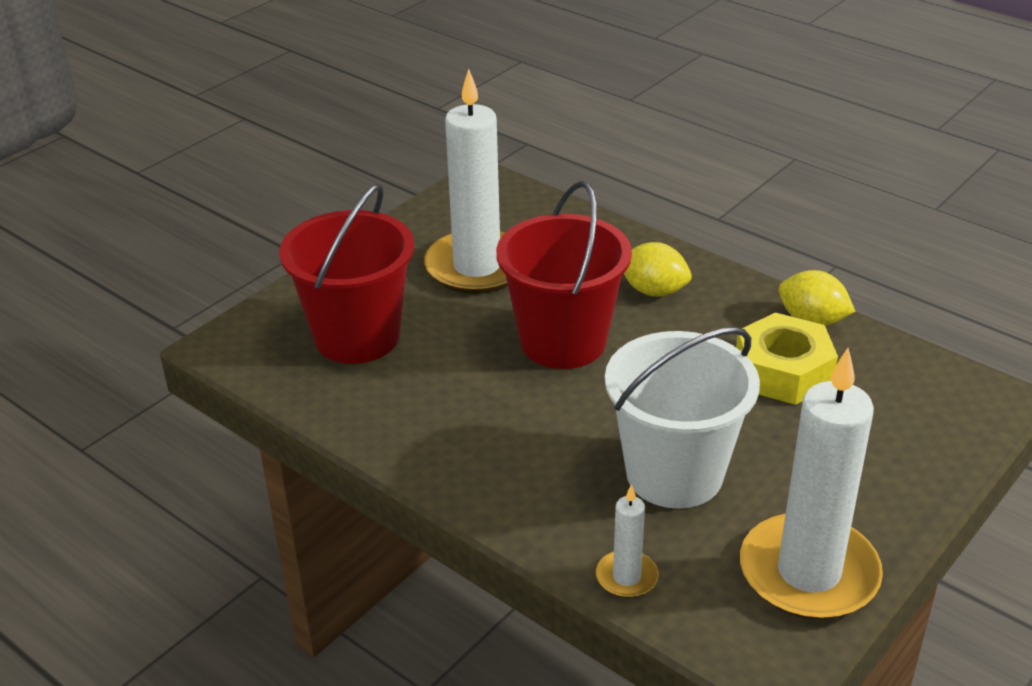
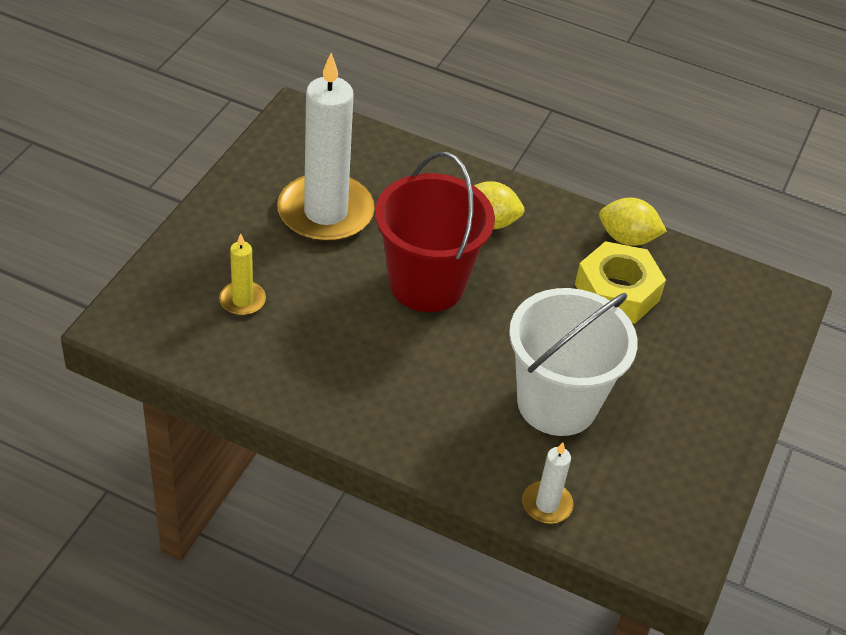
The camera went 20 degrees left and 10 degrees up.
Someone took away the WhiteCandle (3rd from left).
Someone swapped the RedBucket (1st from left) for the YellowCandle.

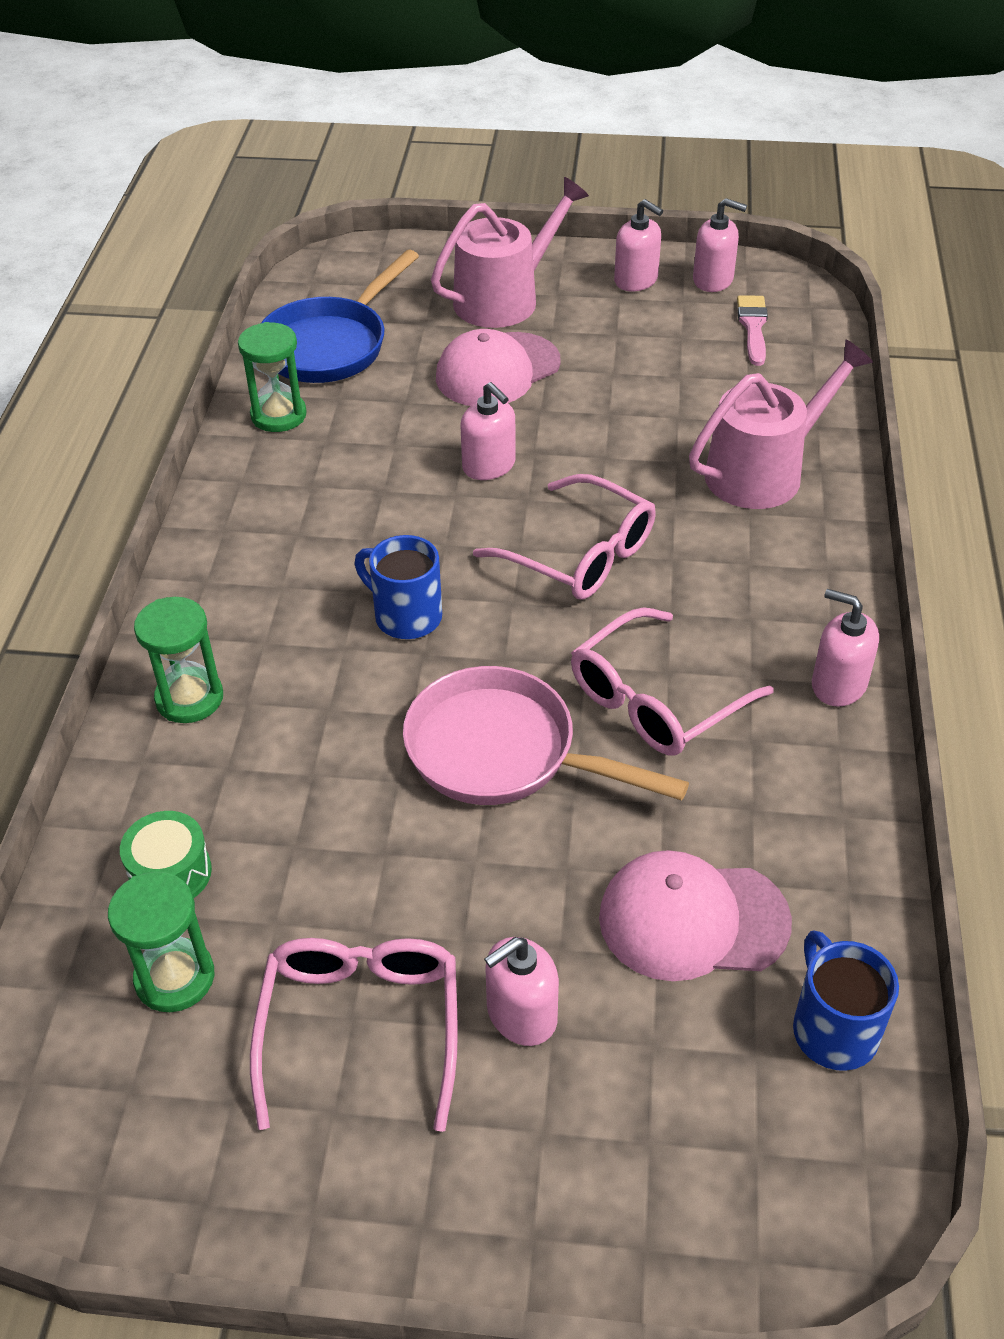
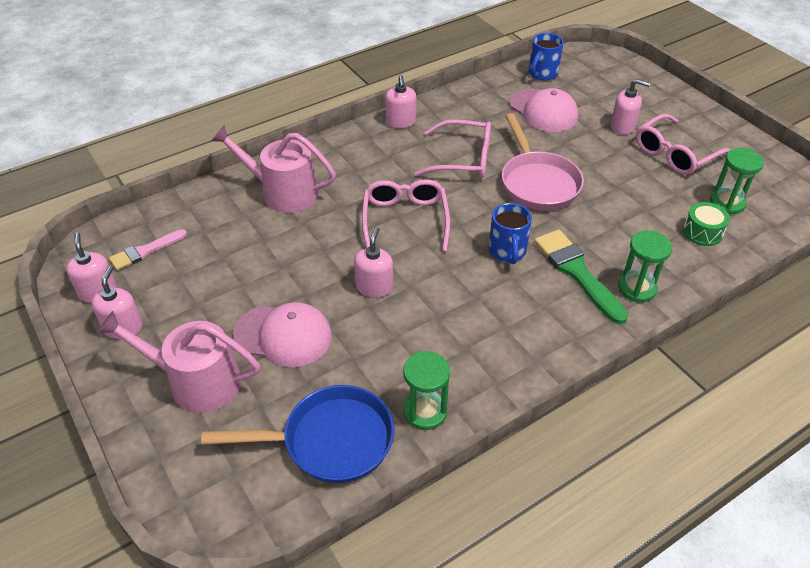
The camera went 130 degrees left and 0 degrees up.
Someone put down the GreenBrush.

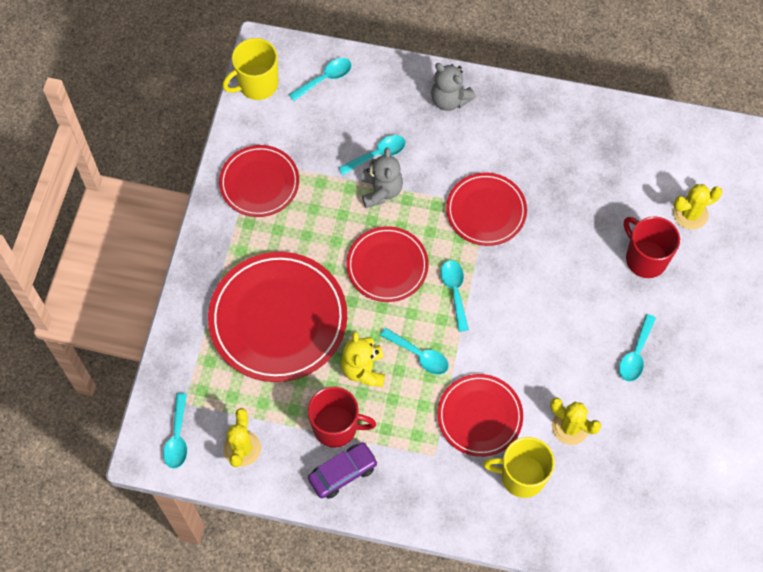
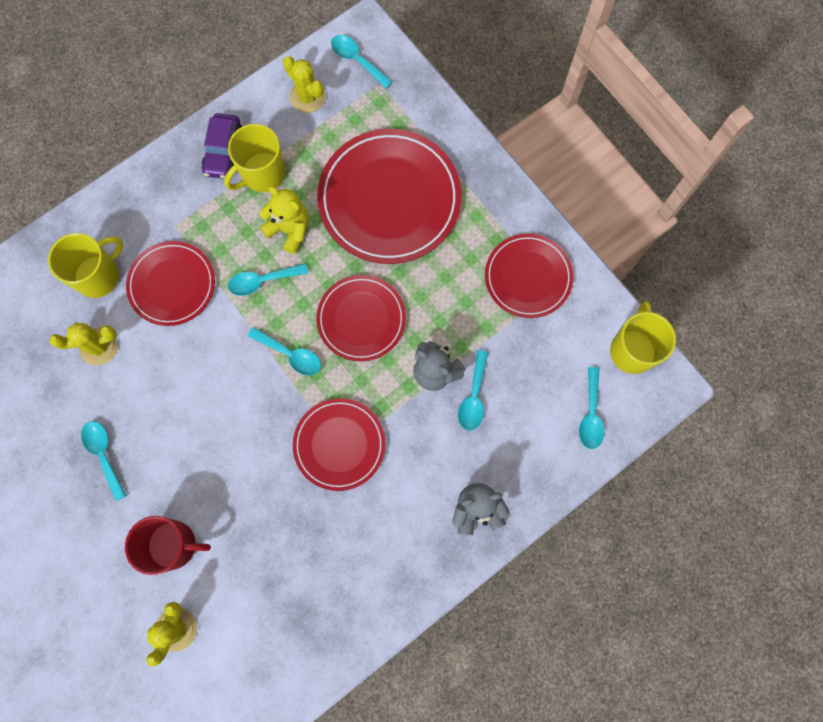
The camera went 130 degrees right and 10 degrees up.
Someone repainted the RedMug (1st from left), which became the YellowMug (2nd from left).

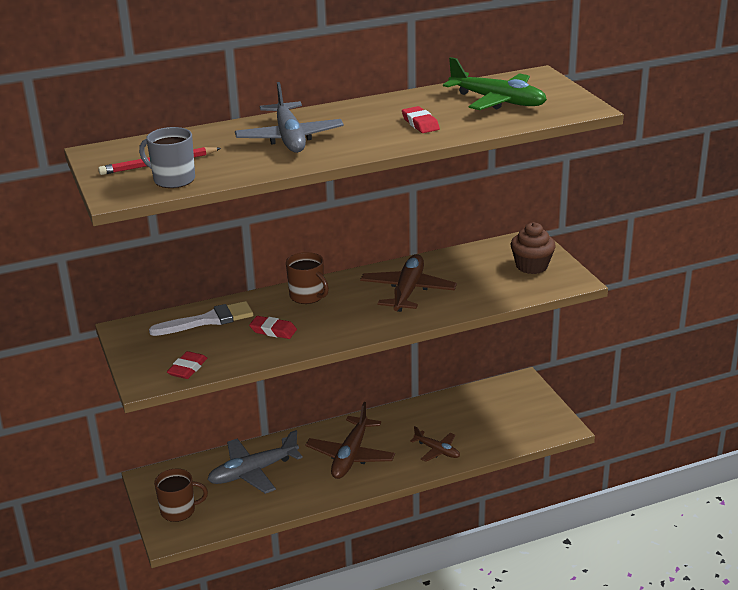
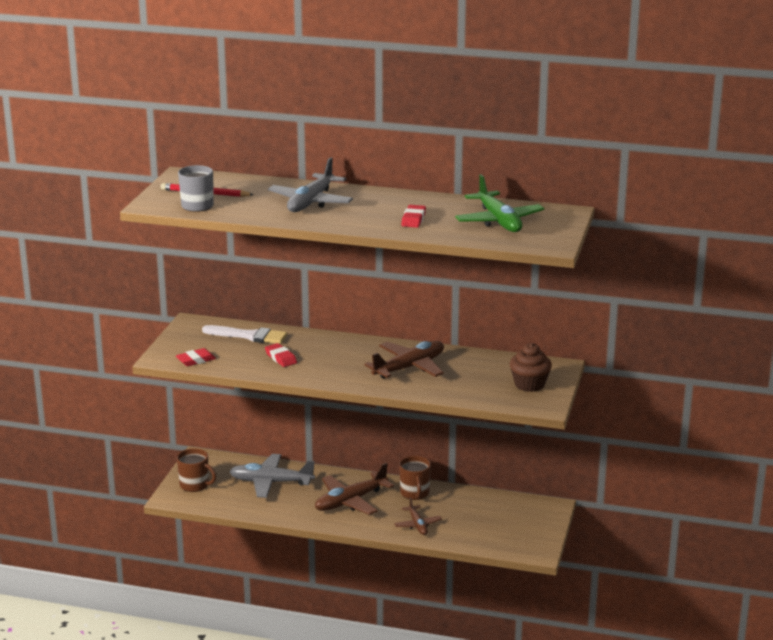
The camera went 35 degrees right and 5 degrees down.
Someone carried the BrownMug (2nd from left).

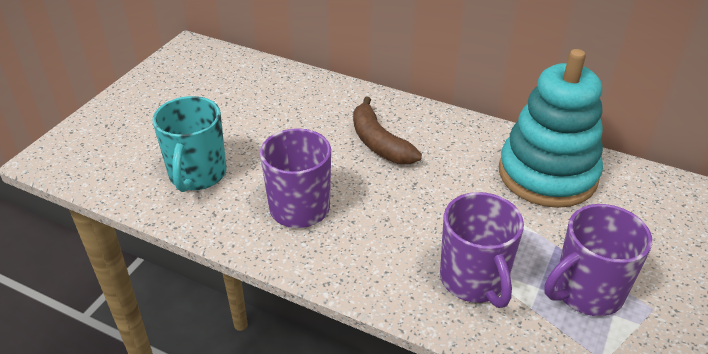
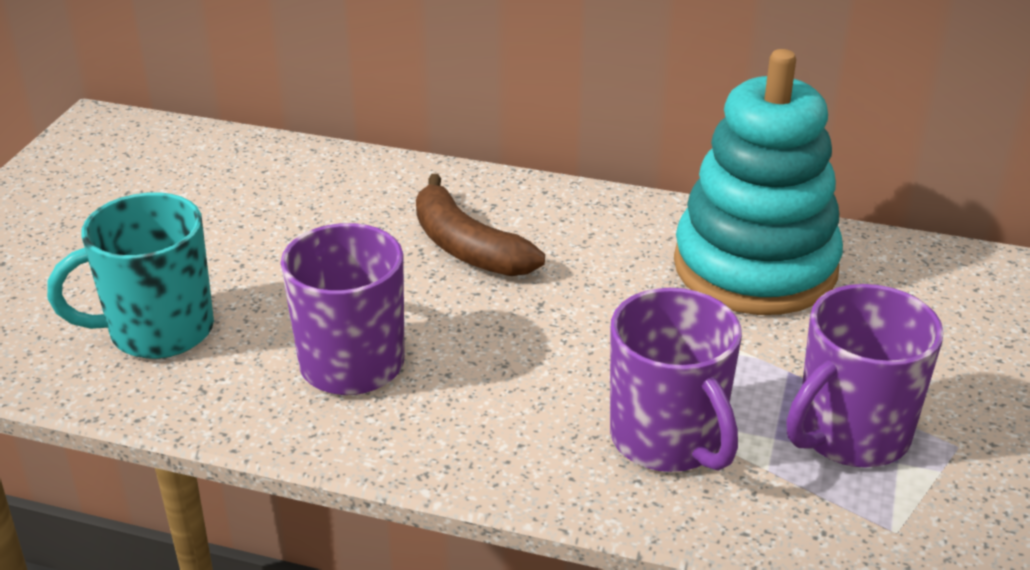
The camera went 10 degrees left and 5 degrees down.
Someone rotated the TurquoiseMug by 75 degrees clockwise.

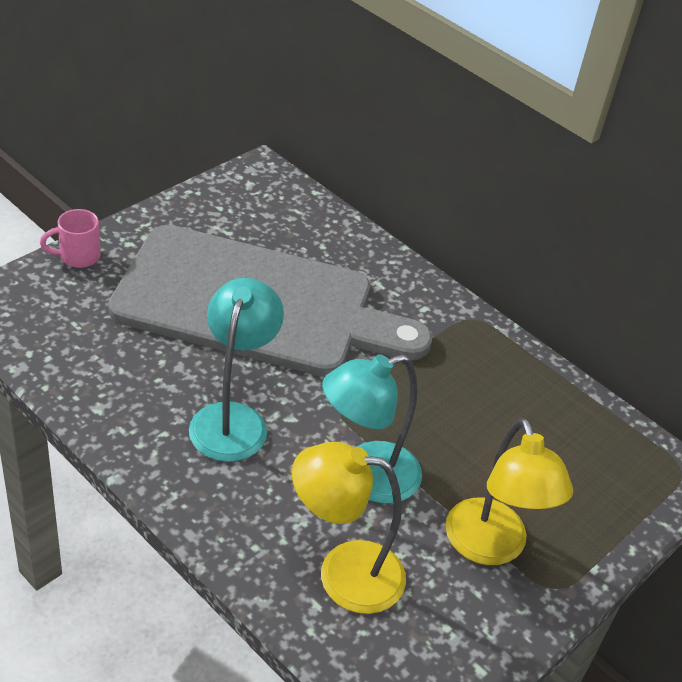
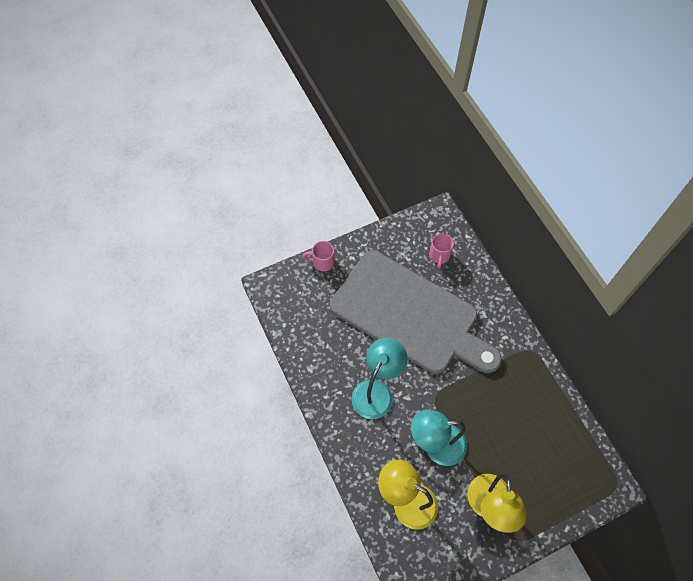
The camera went 25 degrees right and 20 degrees up.
Someone put down the PinkMug (2nd from left).

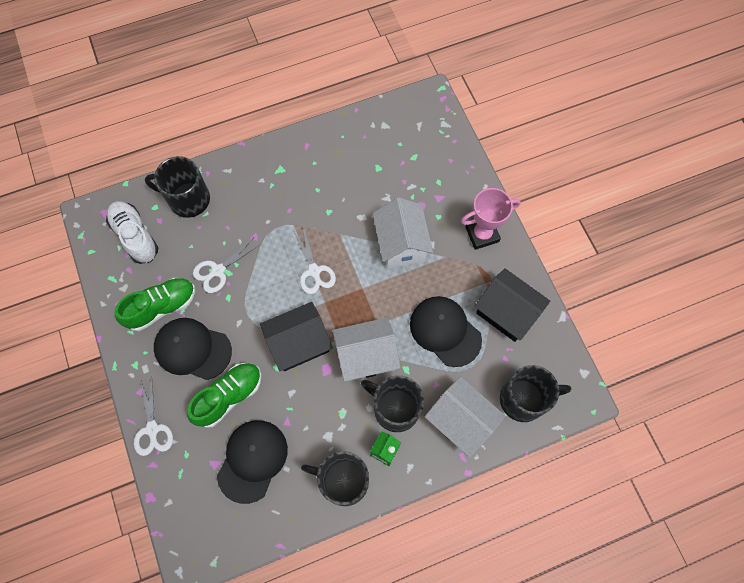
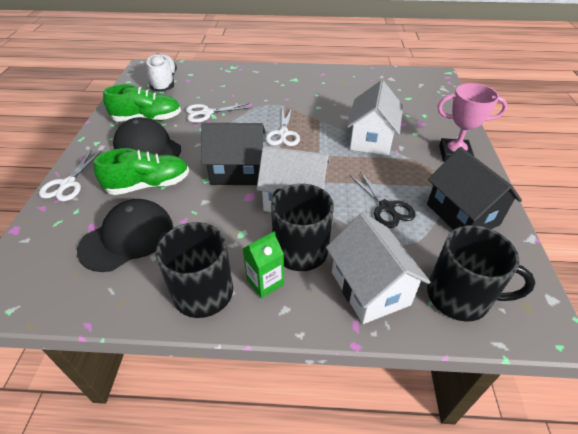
The camera went 25 degrees right and 25 degrees down.
Someone took away the BlackMug (1st from left).
Someone swapped the BlackCap (3rd from left) for the BlackScissors.

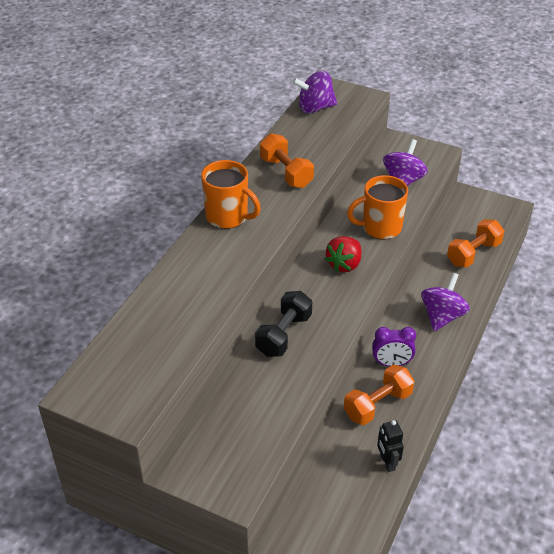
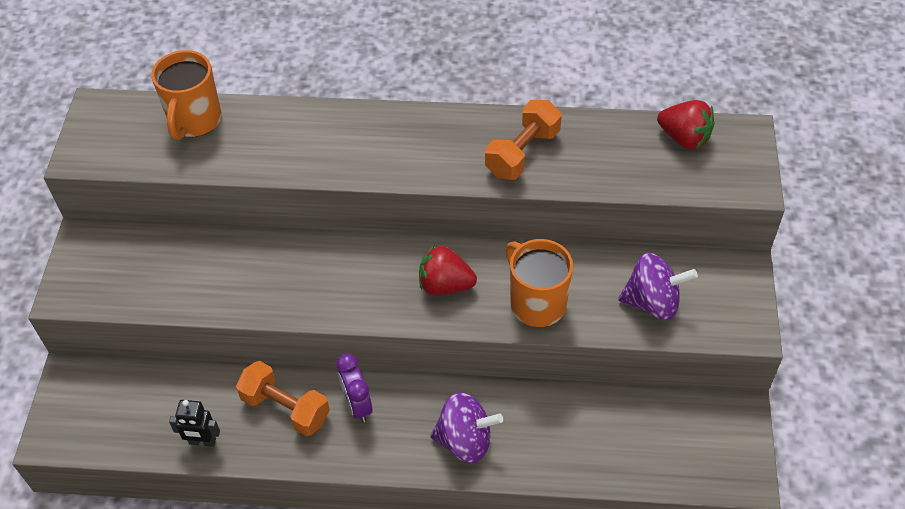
The camera went 70 degrees right and 10 degrees up.
Someone took away the BlackDumbbell.
Someone took away the OrangeDumbbell (3rd from left).
Someone carried the OrangeMug (1st from left).
Someone swapped the PurpleSpinningTop (1st from left) for the RedStrawberry (2nd from left).
Someone rotated the BlackRobot by 135 degrees counterclockwise.

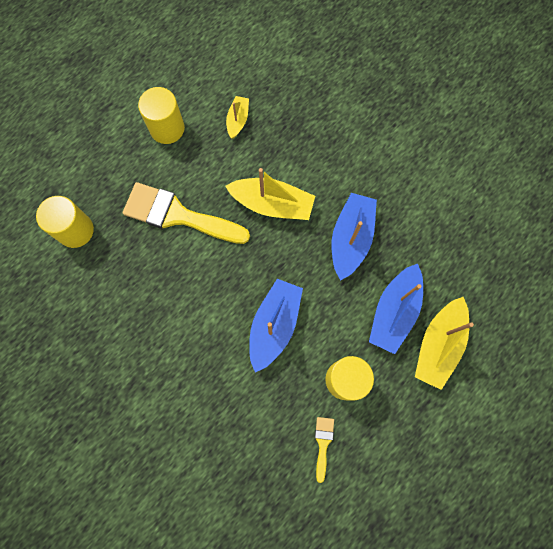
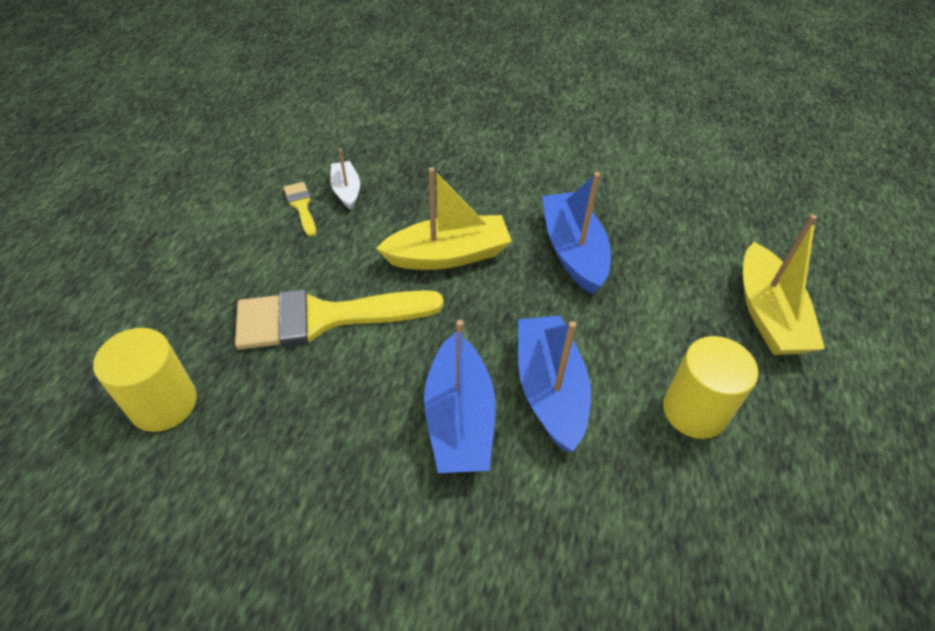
The camera went 30 degrees left and 25 degrees down.
Someone took away the YellowCylinder (2nd from left).
Someone carried the YellowBrush (2nd from left in the first image).
Someone carried the BlueBoat (3rd from left in the first image).
Someone repainted the YellowBoat (1st from left), which became the WhiteBoat.

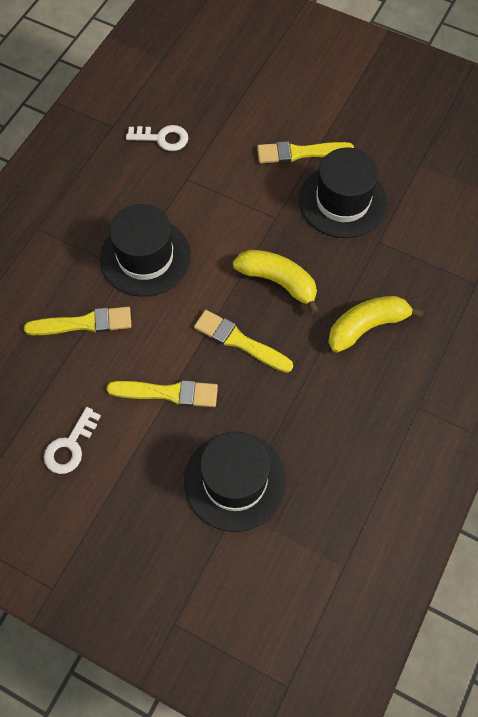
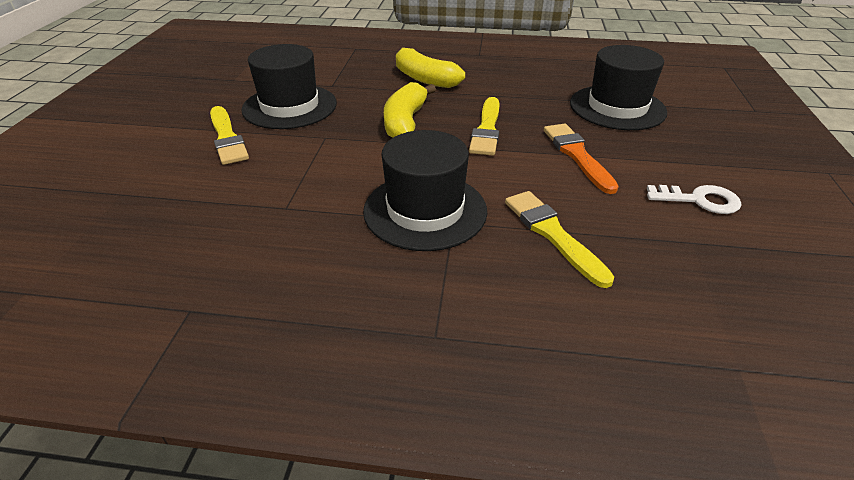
The camera went 110 degrees left and 25 degrees down.
Someone took away the WhiteKey (2nd from left).
Someone repainted the YellowBrush (2nd from left), which became the OrangeBrush.

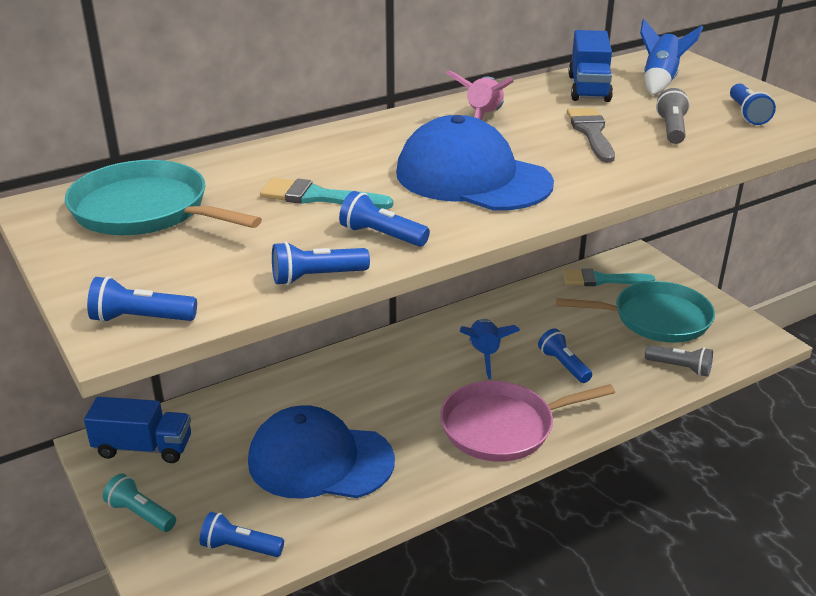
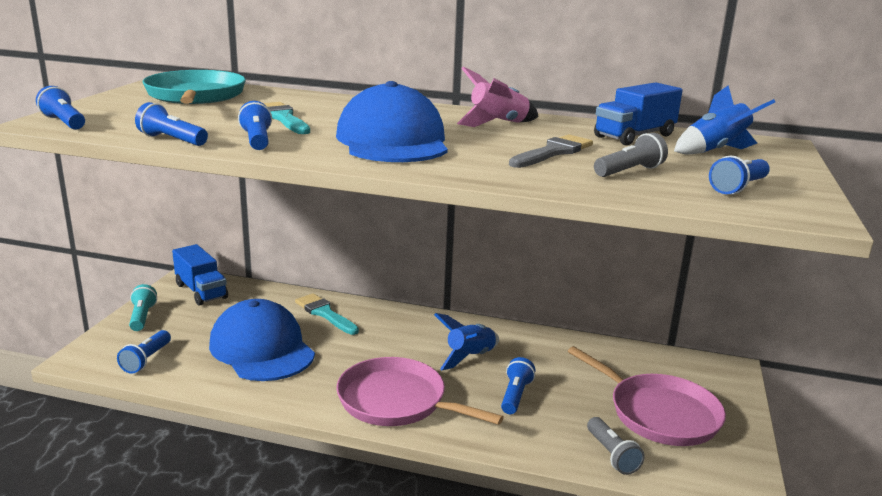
The camera went 45 degrees right and 10 degrees down.
Someone carried the TurquoiseBrush (2nd from left).
Someone repainted the TurquoisePan (2nd from left), which became the PinkPan (2nd from left).
Someone rotated the BlueFlashlight (2nd from left) by 135 degrees counterclockwise.

